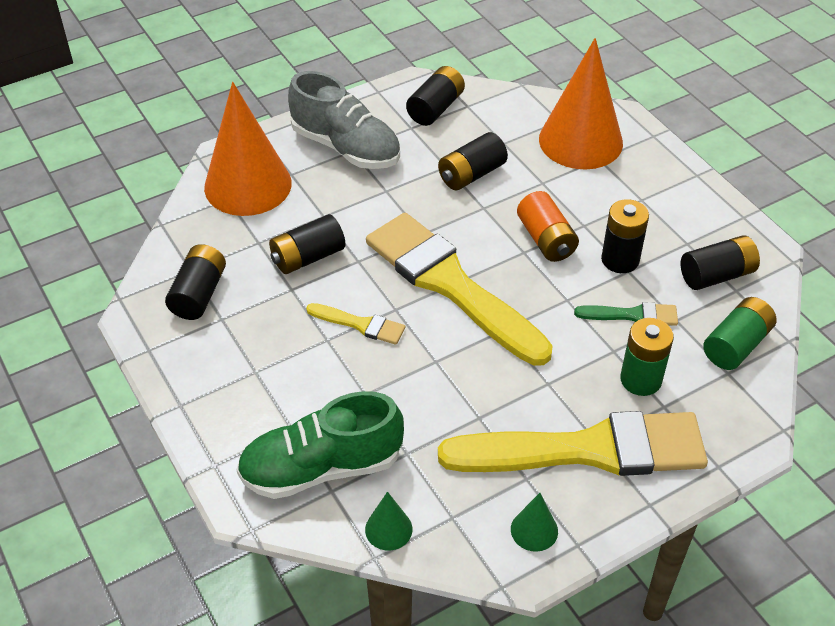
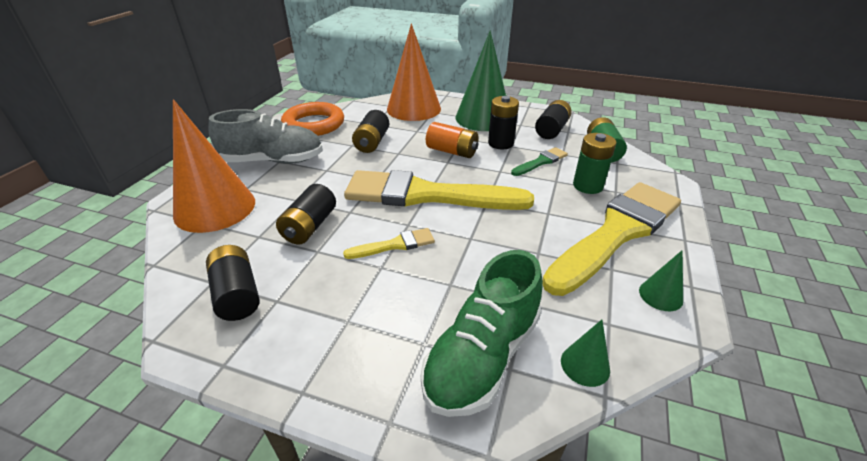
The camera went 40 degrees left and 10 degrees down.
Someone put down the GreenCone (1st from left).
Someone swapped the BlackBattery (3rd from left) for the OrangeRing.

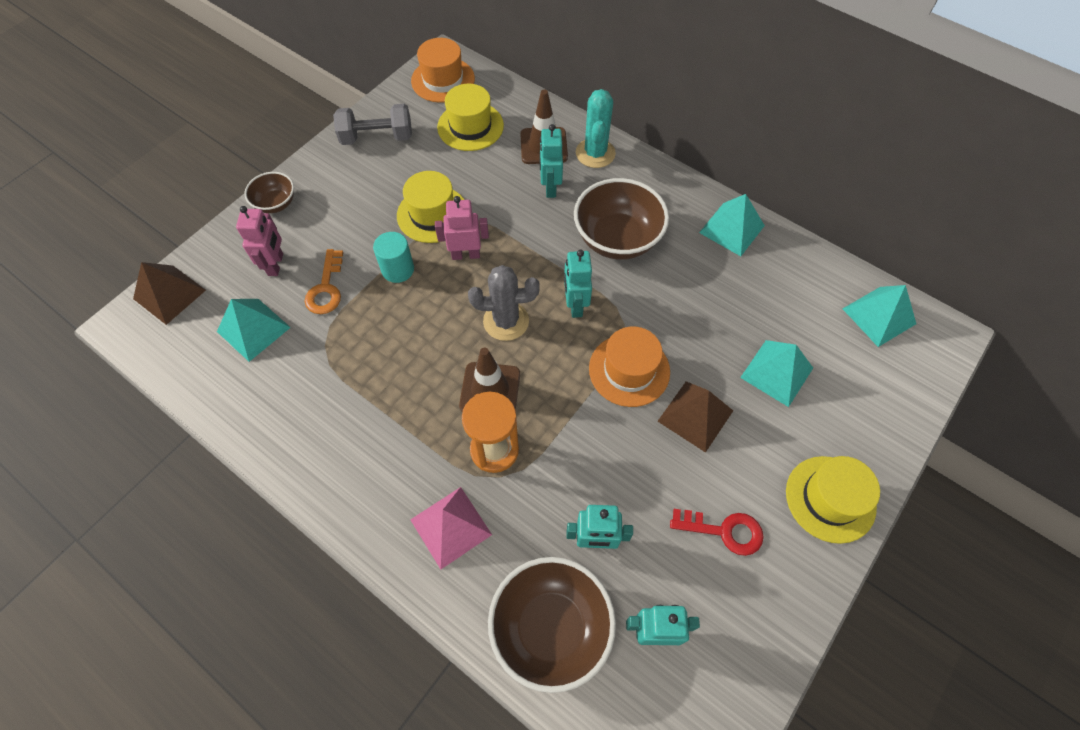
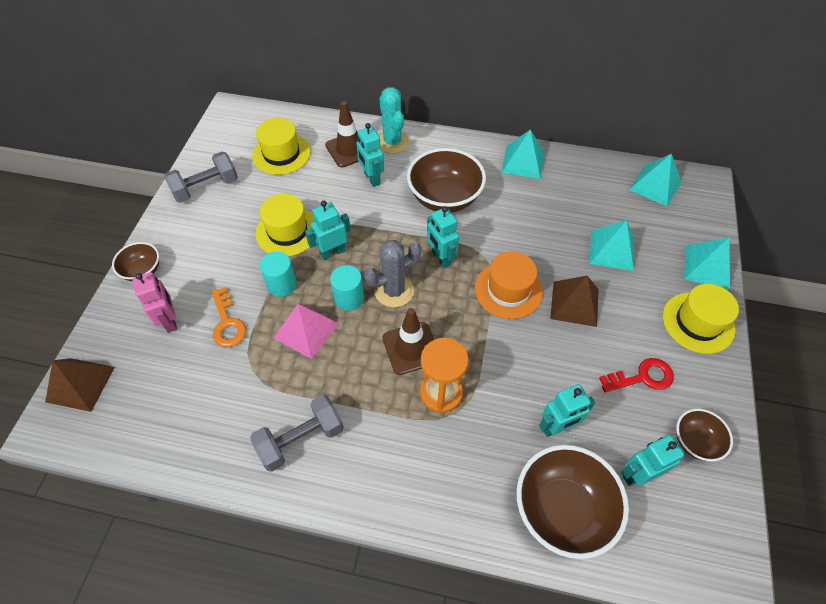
The camera went 25 degrees left and 5 degrees down.
Someone took away the OrangeHat (1st from left).
Someone put down the GreyDumbbell (2nd from left).
Someone put down the TurquoiseCylinder (2nd from left).
Someone put down the BrownBowl (4th from left).
Someone carried the TurquoisePyramid (1st from left in the first image).
Someone carried the PinkPyramid.
Someone repainted the PinkRobot (2nd from left), which became the TurquoiseRobot (1st from left).

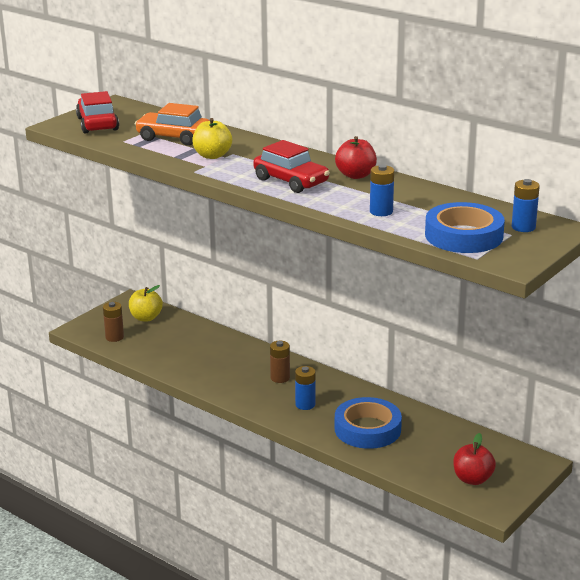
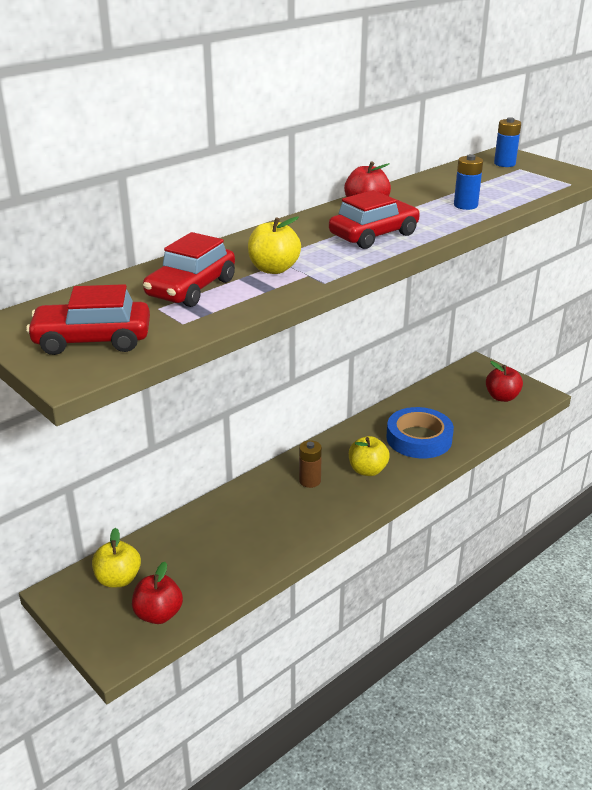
The camera went 80 degrees left and 5 degrees up.
Someone took away the BlueTape (2nd from left).
Someone swapped the BrownBattery (1st from left) for the RedApple (1st from left).
Someone swapped the BlueBattery (1st from left) for the YellowApple (3rd from left).
Someone repainted the OrangeCar, which became the RedCar (2nd from left).

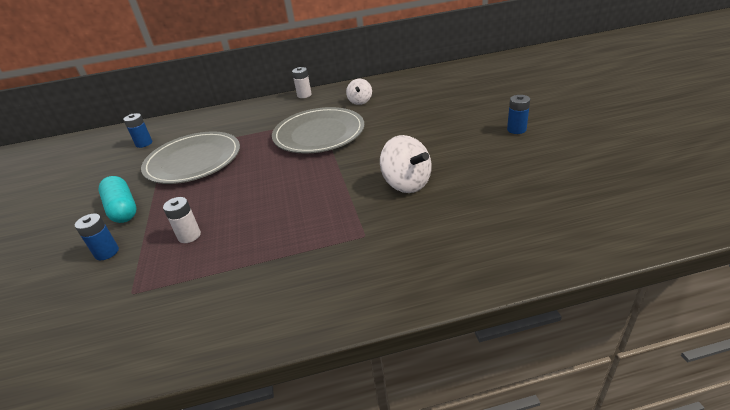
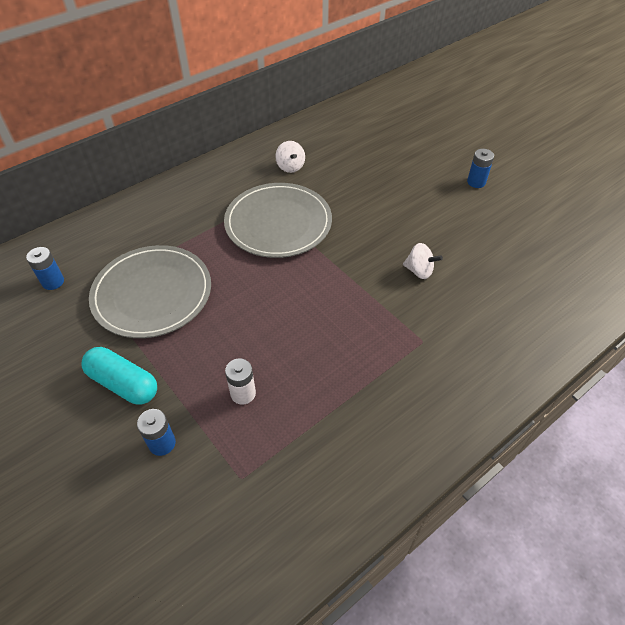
The camera went 30 degrees left and 15 degrees up.
Someone took away the WhiteBattery (2nd from left).
Someone scaled the WhiteSpinningTop (2nd from left) by 0.62.

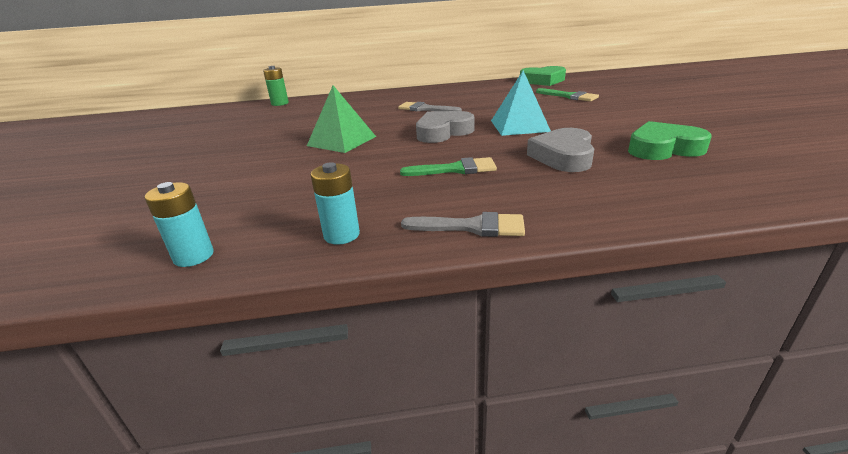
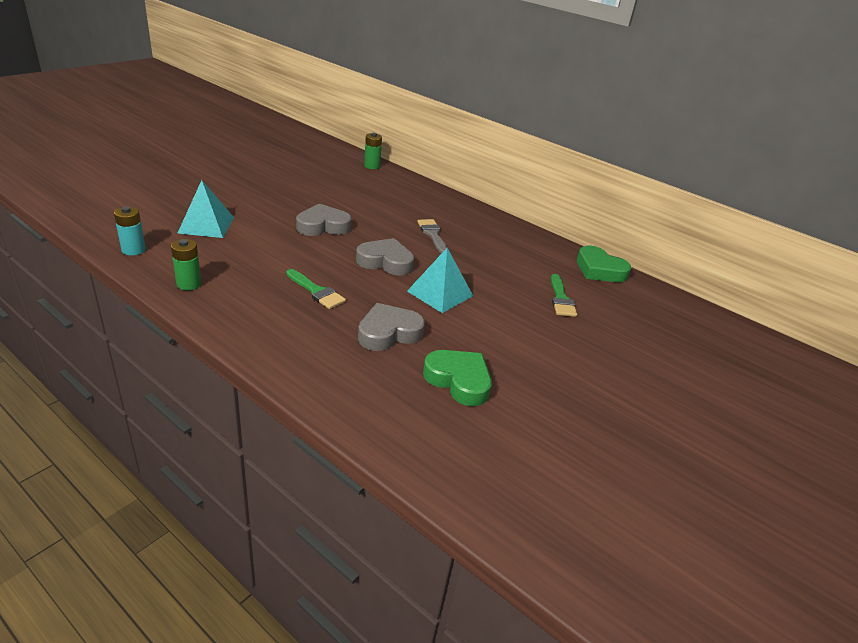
The camera went 40 degrees right and 5 degrees up.
Someone took away the GreyBrush (2nd from left).
Someone put down the TurquoisePyramid (1st from left).
Someone swapped the GreenPyramid for the GreyHeart (1st from left).
Someone repainted the TurquoiseBattery (2nd from left), which became the GreenBattery (1st from left).

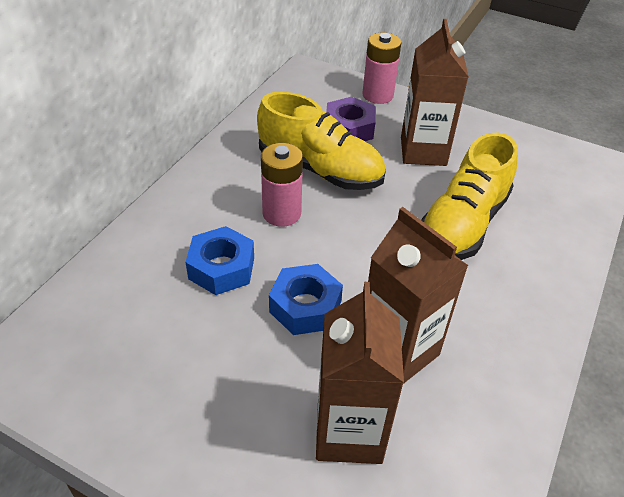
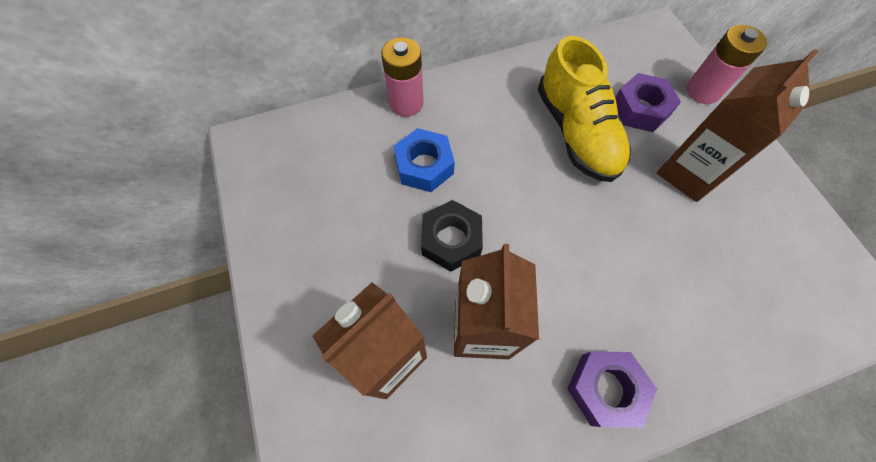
The camera went 45 degrees right and 20 degrees up.
Someone took away the YellowShoe (2nd from left).
Someone put down the PurpleNut (1st from left).
Someone carried the PinkBattery (1st from left).
Someone repainted the BlueNut (2nd from left), which became the BlackNut.

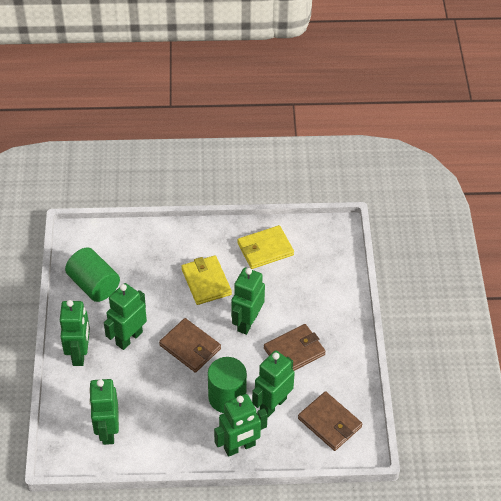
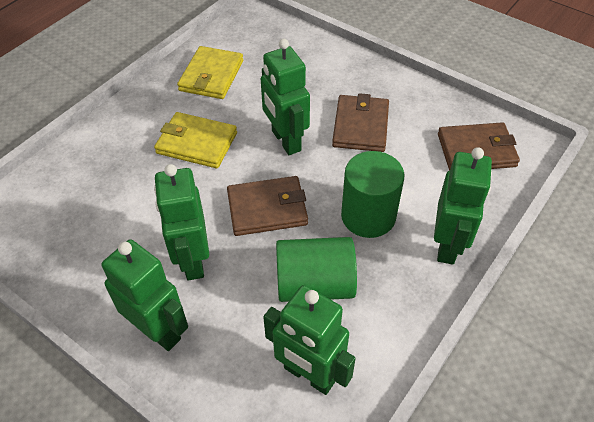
The camera went 50 degrees left and 0 degrees up.
Someone took away the GreenRobot (6th from left).
Someone carried the GreenCylinder (1st from left).

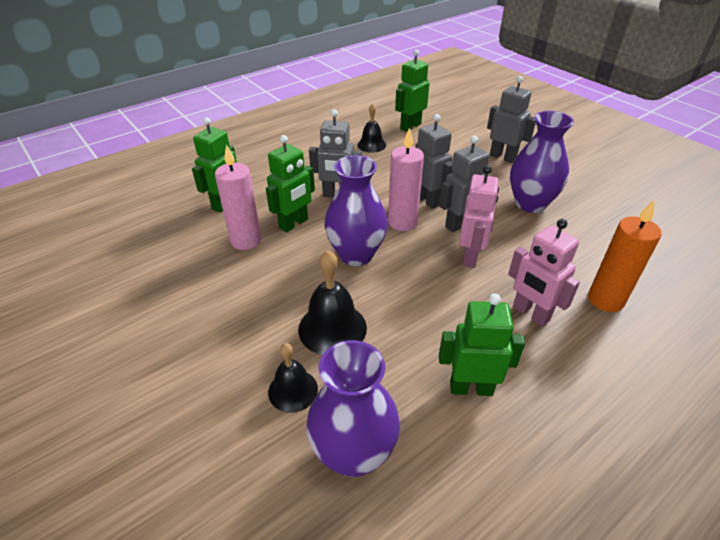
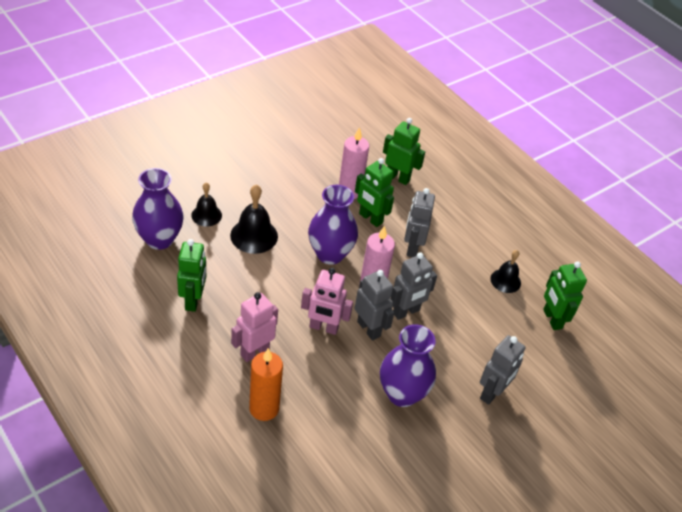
The camera went 85 degrees right and 5 degrees up.
Someone rotated the GreenRobot (3rd from left in the first image) by 150 degrees counterclockwise.

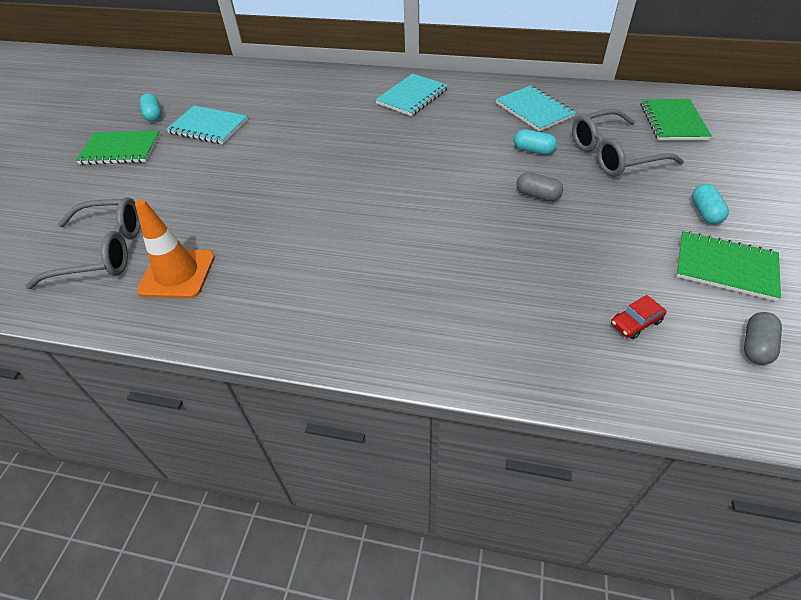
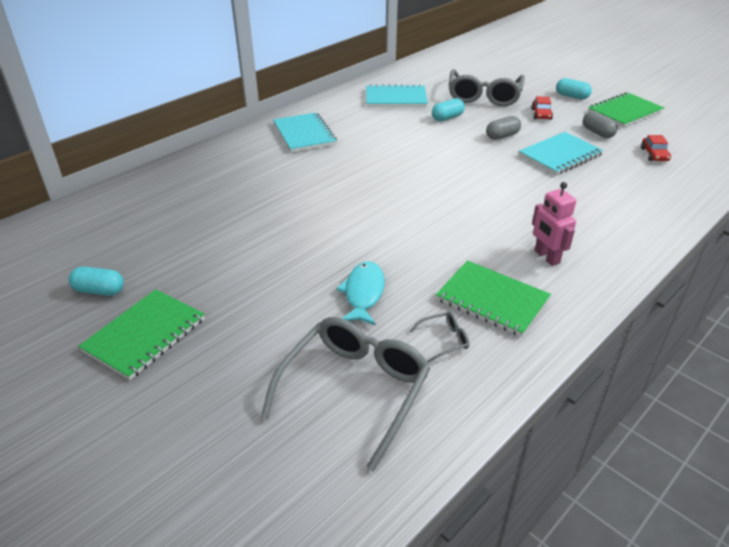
The camera went 60 degrees left and 10 degrees down.
Someone put down the TurquoiseFish.
Someone put down the RedCar (1st from left).
Someone put down the PinkRobot.
Someone carried the TurquoiseNotebook (1st from left in the first image).
Someone carried the GreenNotebook (2nd from left).
Someone carried the GreyCapsule (2nd from left).
Someone swapped the OrangeTrafficCone for the GreyGlasses (2nd from left).

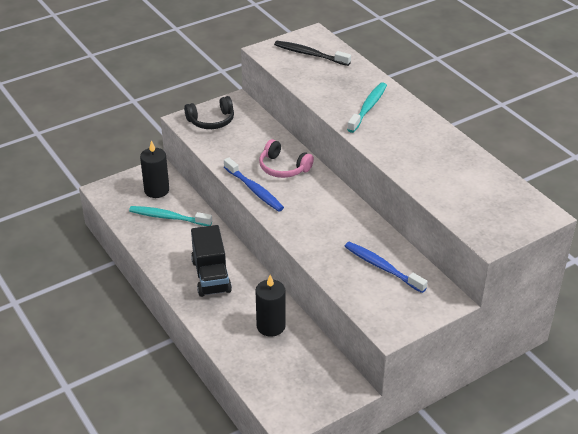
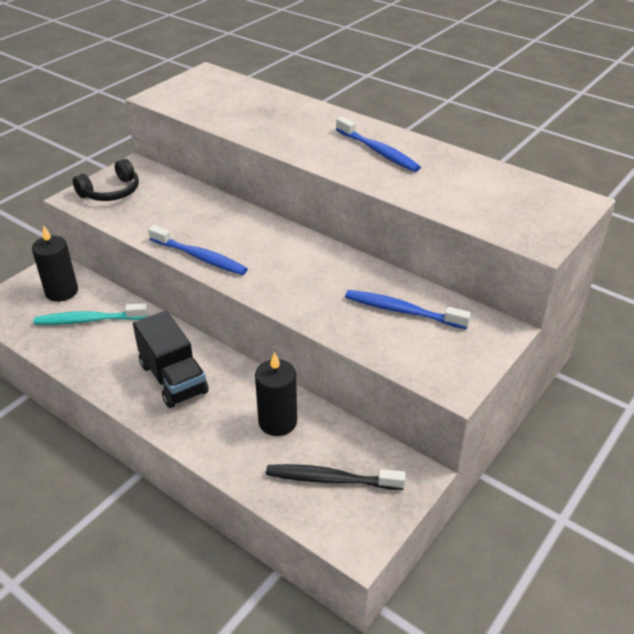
The camera went 20 degrees left and 0 degrees up.
Someone took away the PinkHeadphones.
Someone took away the TurquoiseToothbrush (2nd from left).
Someone put down the BlueToothbrush (2nd from left).
Someone carried the BlackToothbrush.

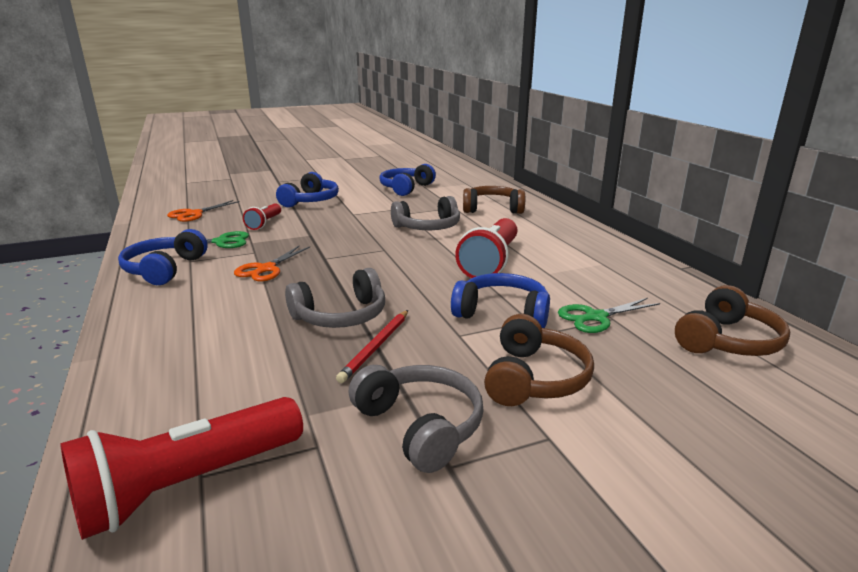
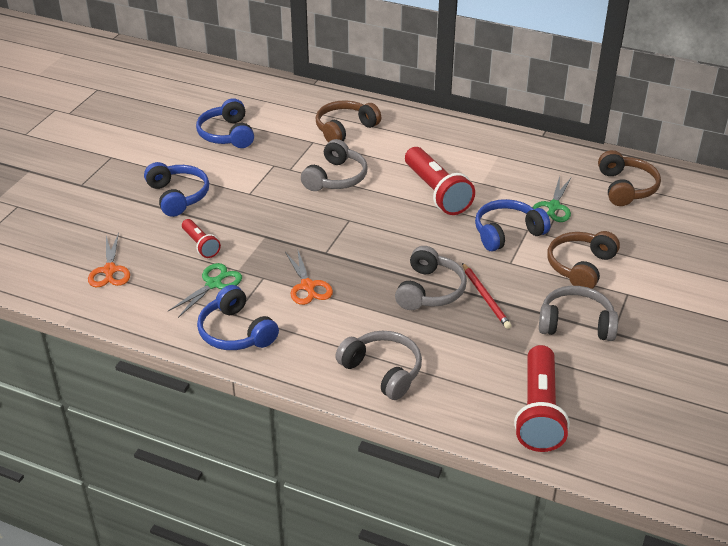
The camera went 45 degrees left and 15 degrees up.
Someone put down the GreyHeadphones (2nd from left).
Someone rotated the BrownHeadphones (2nd from left) by 120 degrees counterclockwise.

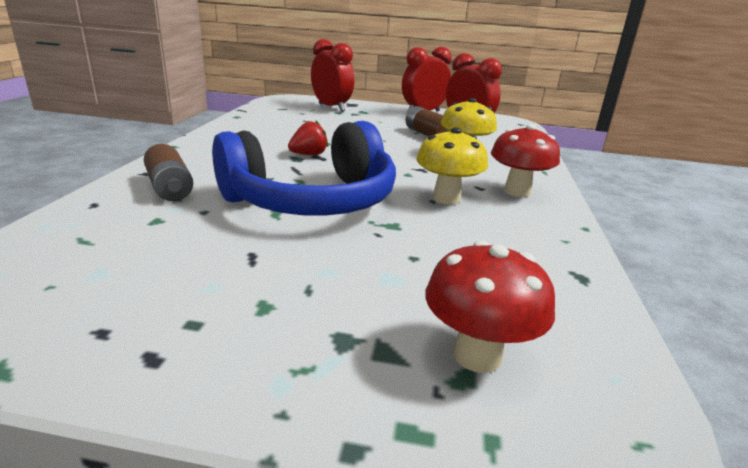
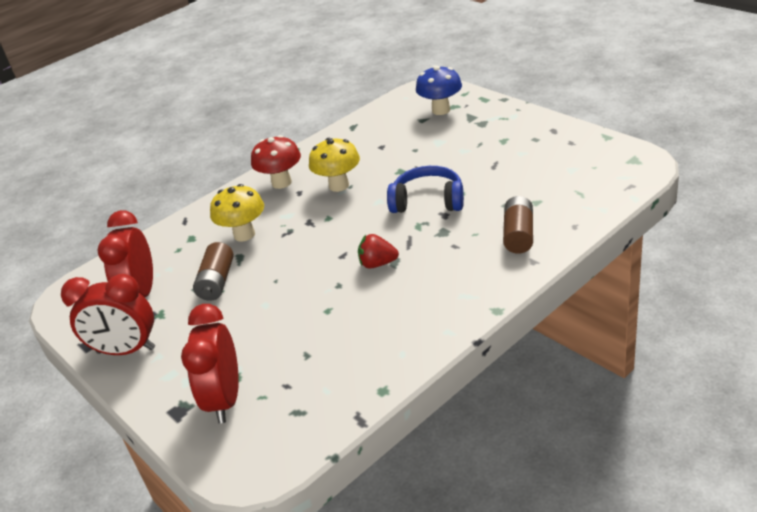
The camera went 135 degrees left and 10 degrees up.
Someone repainted the RedMushroom (1st from left), which became the BlueMushroom.
Someone scaled the BlueHeadphones by 0.60.

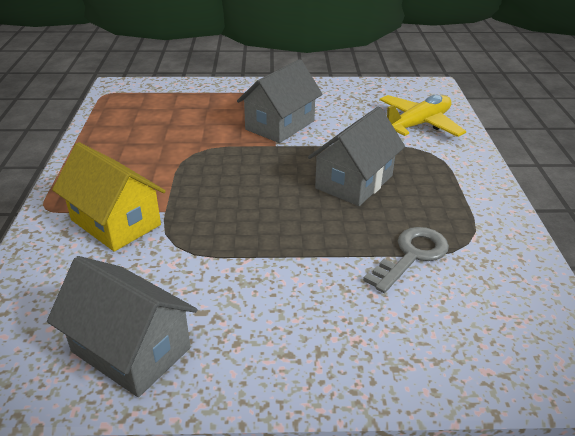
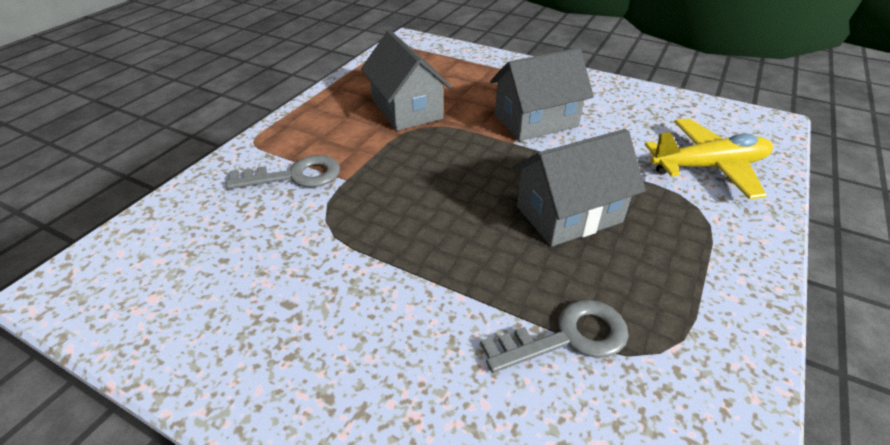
The camera went 30 degrees right and 5 degrees up.
Someone carried the GreyHouse (1st from left).
Someone swapped the YellowHouse for the GreyKey (1st from left).

